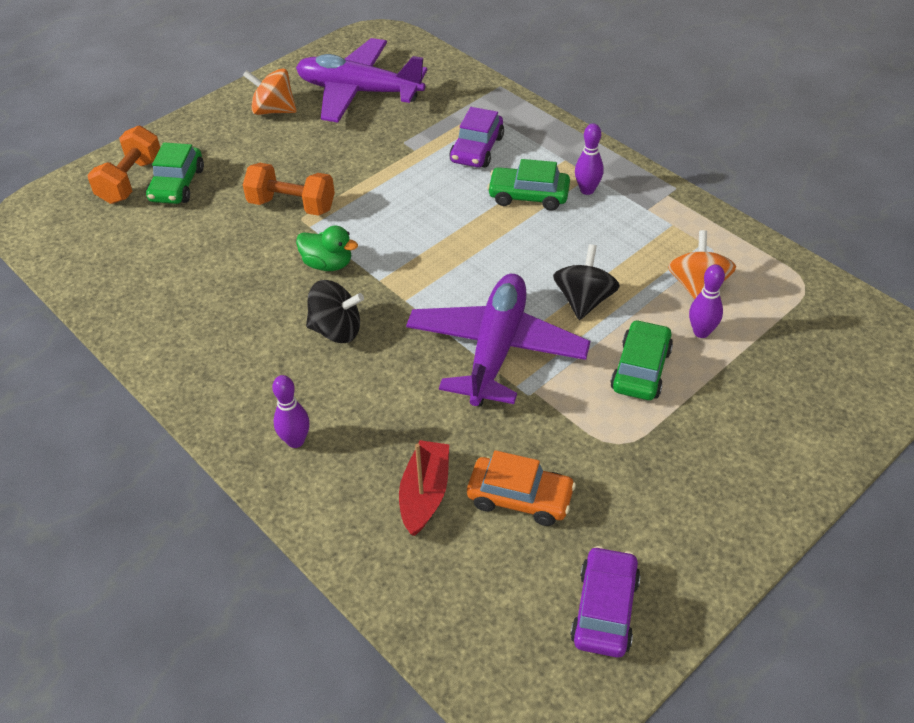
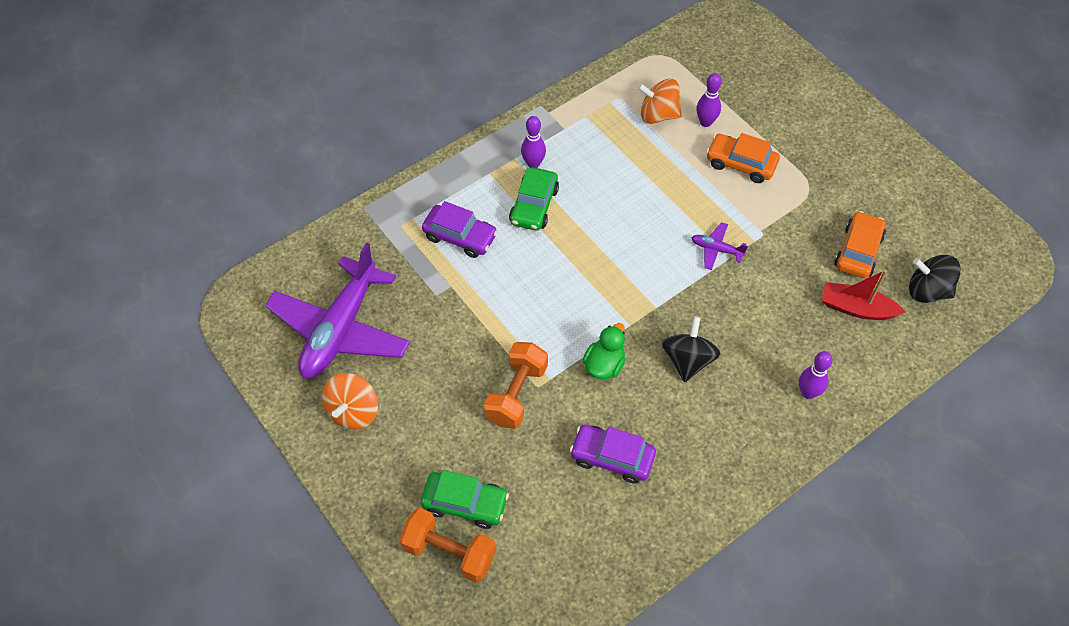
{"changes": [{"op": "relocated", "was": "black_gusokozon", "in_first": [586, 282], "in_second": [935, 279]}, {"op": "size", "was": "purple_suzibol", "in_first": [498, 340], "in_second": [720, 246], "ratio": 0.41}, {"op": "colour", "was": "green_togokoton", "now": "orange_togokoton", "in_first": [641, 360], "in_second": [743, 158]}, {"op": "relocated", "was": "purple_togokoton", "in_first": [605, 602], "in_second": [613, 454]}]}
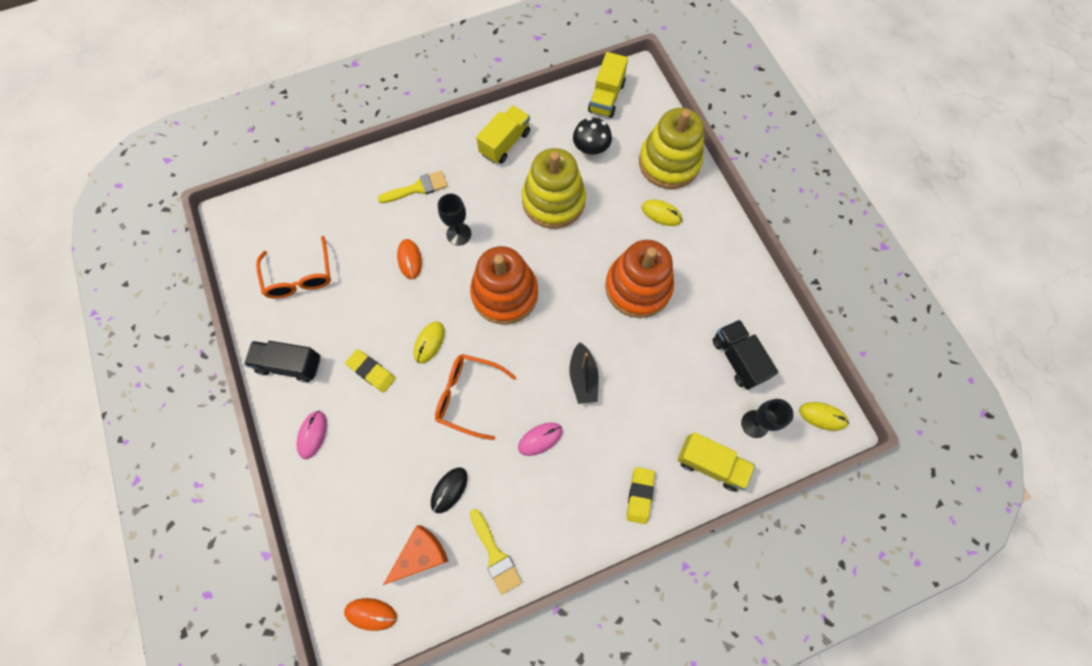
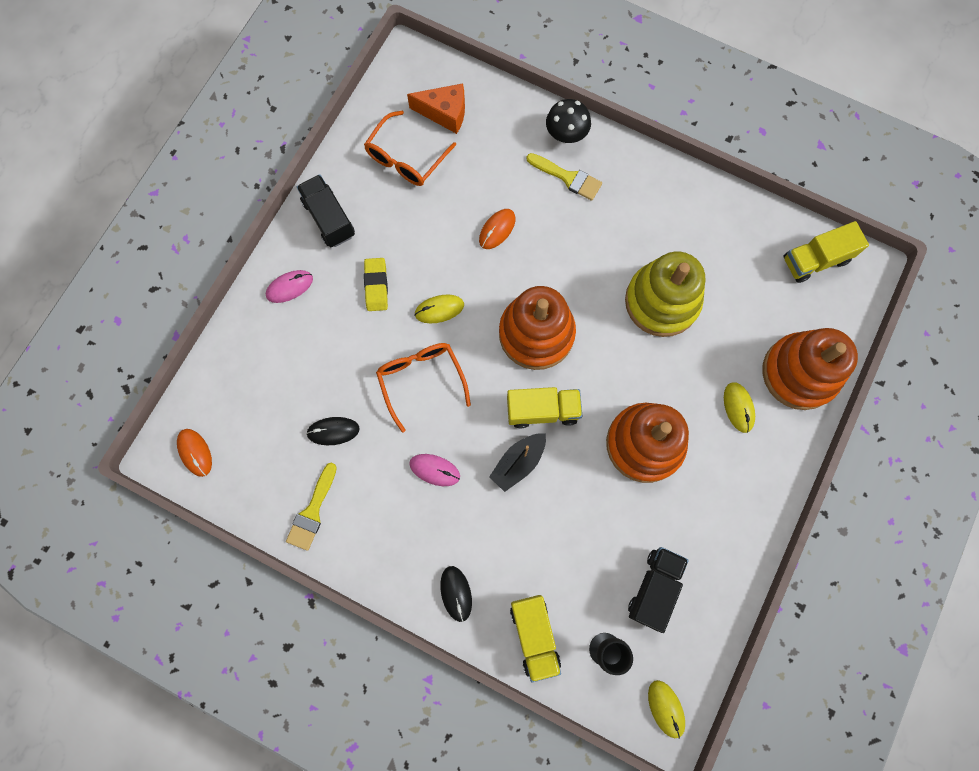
{"changes": [{"op": "relocated", "was": "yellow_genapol", "in_first": [503, 134], "in_second": [544, 407]}, {"op": "colour", "was": "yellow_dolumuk", "now": "orange_dolumuk", "in_first": [671, 148], "in_second": [810, 369]}, {"op": "relocated", "was": "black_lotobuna", "in_first": [592, 136], "in_second": [568, 121]}, {"op": "missing", "was": "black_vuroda", "in_first": [454, 220]}, {"op": "exchanged", "was": "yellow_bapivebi", "now": "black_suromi", "in_first": [640, 495], "in_second": [456, 594]}, {"op": "relocated", "was": "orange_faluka", "in_first": [415, 555], "in_second": [436, 108]}]}
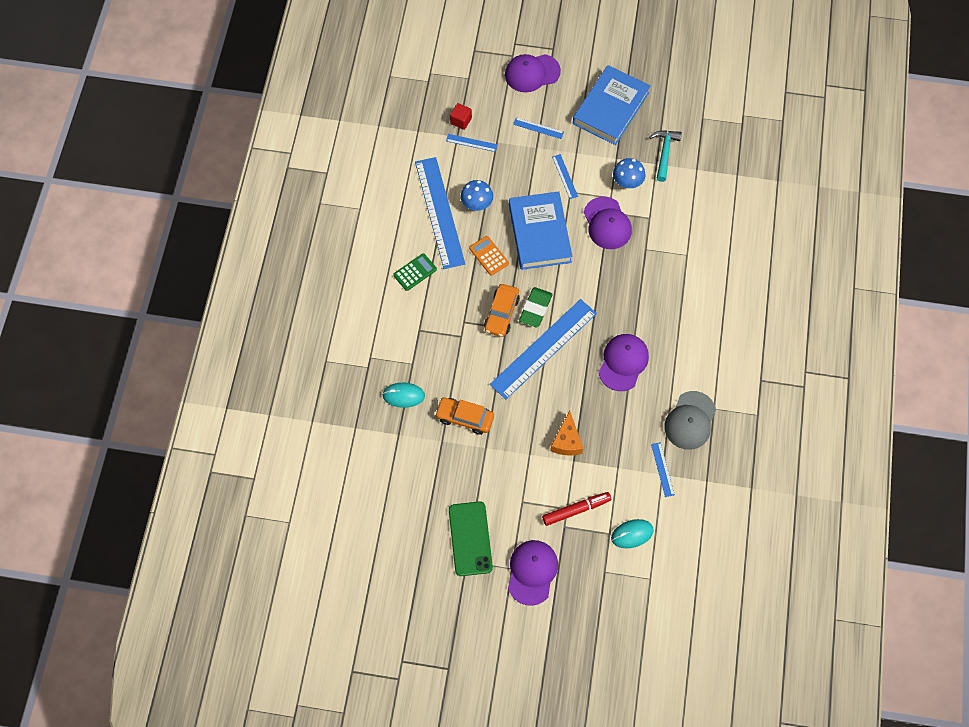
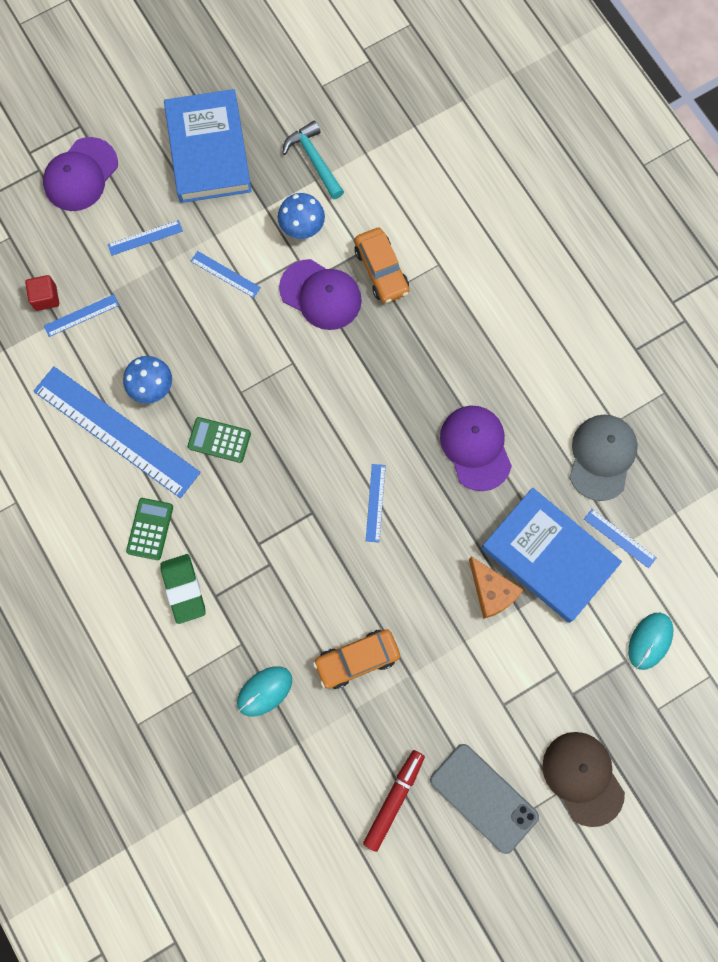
{"changes": [{"op": "relocated", "was": "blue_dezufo", "in_first": [540, 230], "in_second": [551, 555]}, {"op": "colour", "was": "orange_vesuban", "now": "green_vesuban", "in_first": [489, 256], "in_second": [219, 440]}, {"op": "relocated", "was": "orange_togokoton", "in_first": [502, 310], "in_second": [382, 265]}, {"op": "relocated", "was": "green_bapivebi", "in_first": [536, 307], "in_second": [183, 589]}, {"op": "size", "was": "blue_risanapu", "in_first": [543, 349], "in_second": [376, 503], "ratio": 0.42}, {"op": "spun", "was": "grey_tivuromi", "in_first": [690, 420], "in_second": [604, 458], "clockwise": -150}, {"op": "relocated", "was": "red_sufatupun", "in_first": [576, 509], "in_second": [394, 801]}, {"op": "colour", "was": "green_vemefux", "now": "grey_vemefux", "in_first": [471, 538], "in_second": [484, 799]}, {"op": "colour", "was": "purple_tivuromi", "now": "brown_tivuromi", "in_first": [533, 573], "in_second": [583, 779]}]}
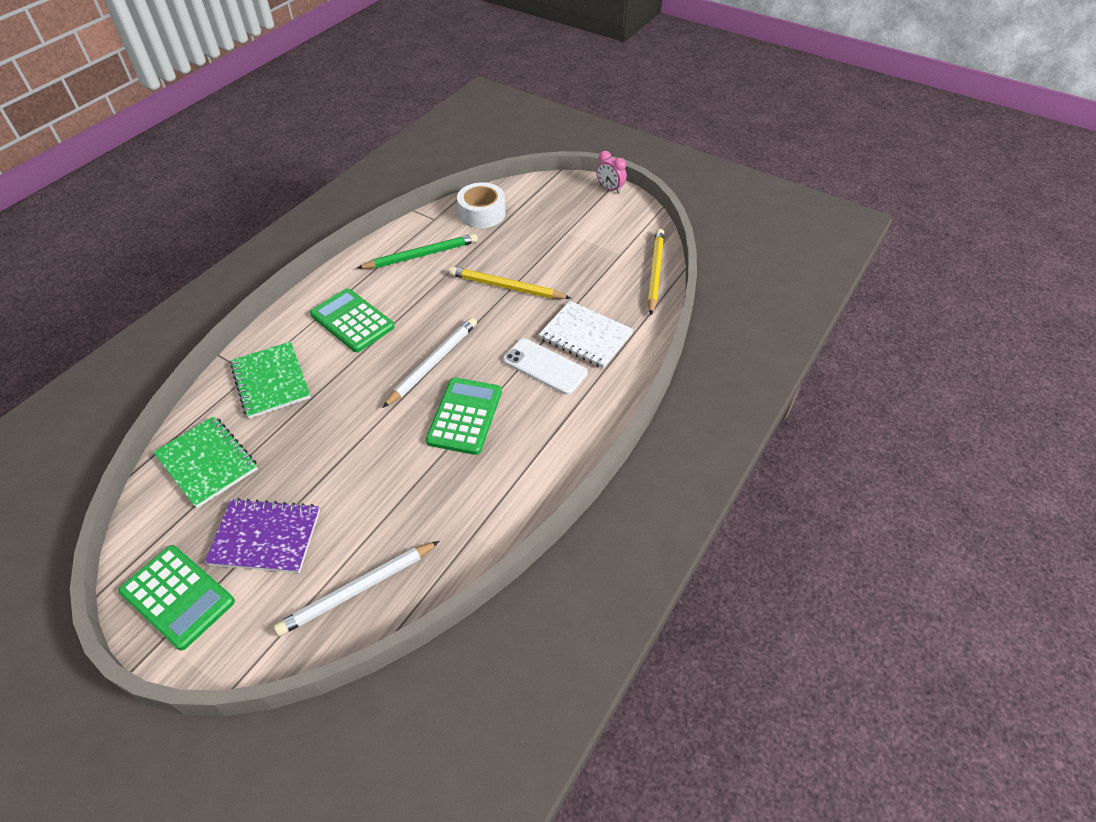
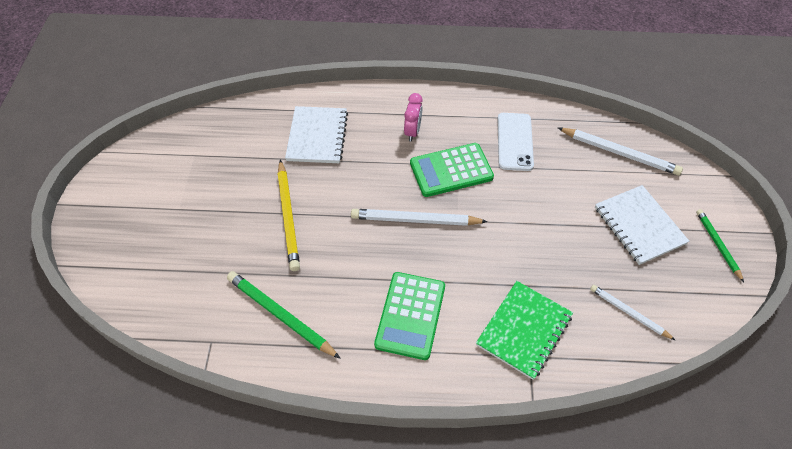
{"changes": [{"op": "relocated", "was": "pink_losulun", "in_first": [611, 172], "in_second": [413, 117]}, {"op": "missing", "was": "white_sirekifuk", "in_first": [481, 205]}, {"op": "missing", "was": "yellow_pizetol", "in_first": [656, 272]}, {"op": "relocated", "was": "white_vemefux", "in_first": [545, 367], "in_second": [515, 142]}, {"op": "exchanged", "was": "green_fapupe", "now": "white_pizetol", "in_first": [205, 462], "in_second": [632, 312]}, {"op": "colour", "was": "purple_fapupe", "now": "white_fapupe", "in_first": [262, 535], "in_second": [642, 225]}, {"op": "exchanged", "was": "green_vesuban", "now": "green_pizetol", "in_first": [177, 597], "in_second": [720, 245]}]}
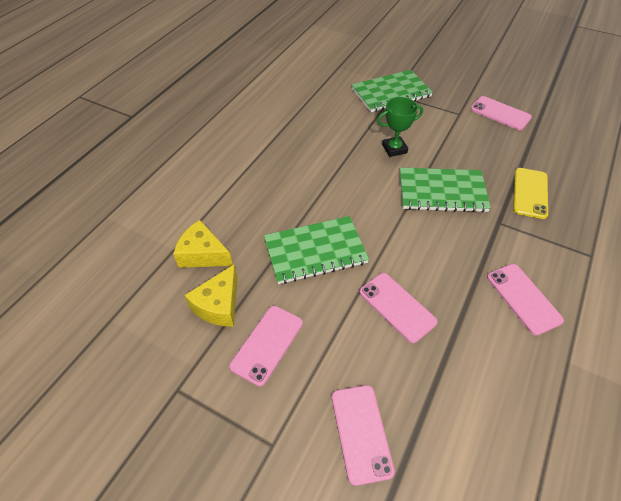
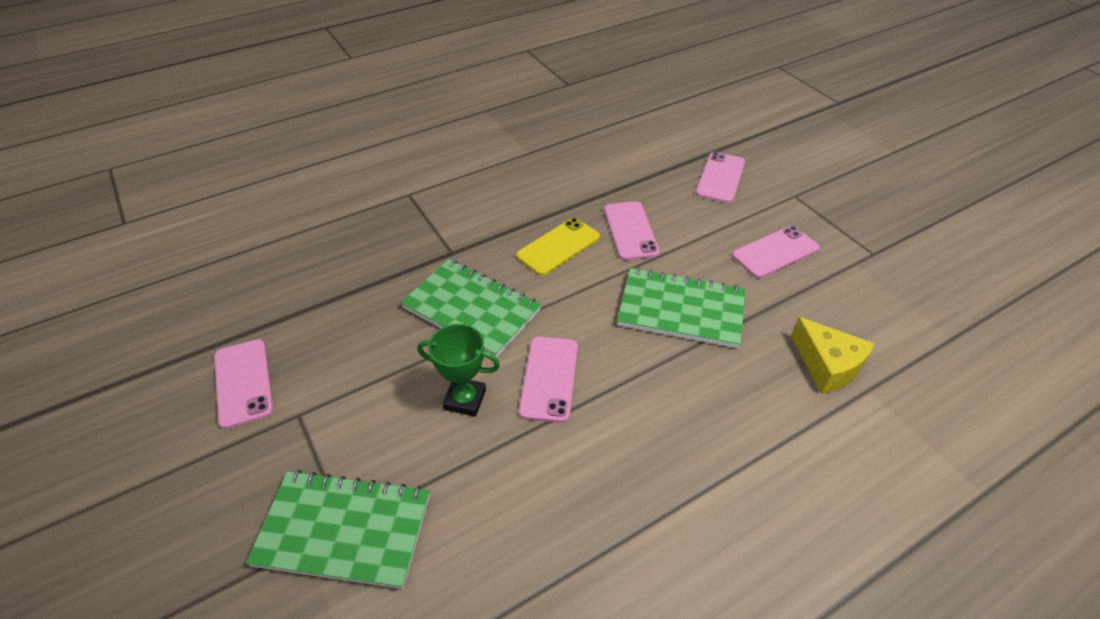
{"changes": [{"op": "relocated", "was": "yellow_vemefux", "in_first": [530, 193], "in_second": [558, 247]}, {"op": "relocated", "was": "pink_vemefux", "in_first": [525, 300], "in_second": [548, 379]}, {"op": "missing", "was": "yellow_faluka", "in_first": [211, 296]}]}
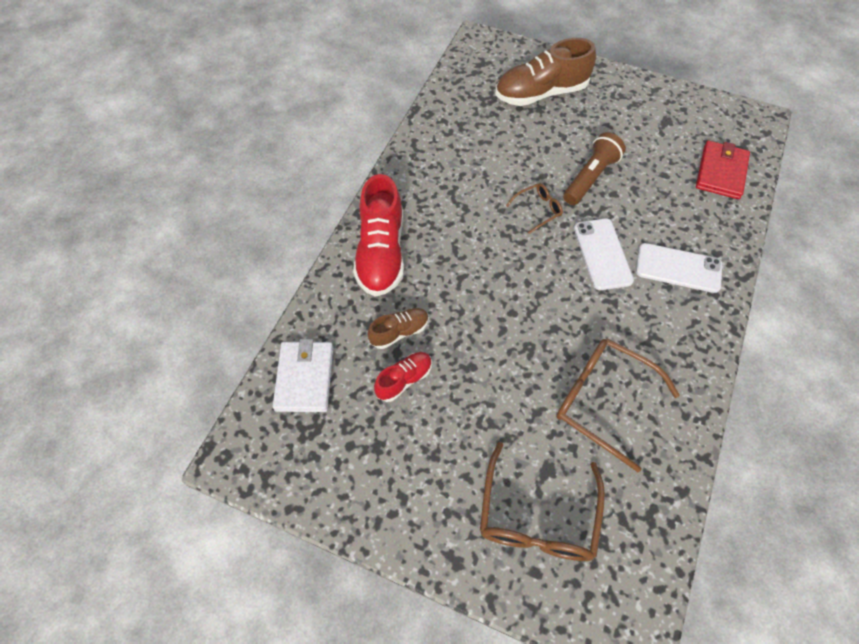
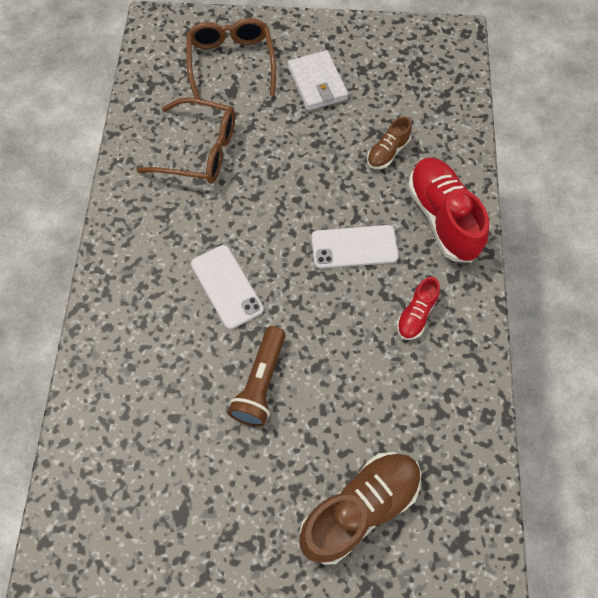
{"changes": [{"op": "missing", "was": "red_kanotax", "in_first": [723, 170]}, {"op": "missing", "was": "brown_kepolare", "in_first": [534, 208]}, {"op": "relocated", "was": "white_vemefux", "in_first": [679, 268], "in_second": [355, 247]}, {"op": "relocated", "was": "white_kanotax", "in_first": [302, 375], "in_second": [318, 80]}, {"op": "relocated", "was": "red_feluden", "in_first": [403, 377], "in_second": [418, 308]}]}
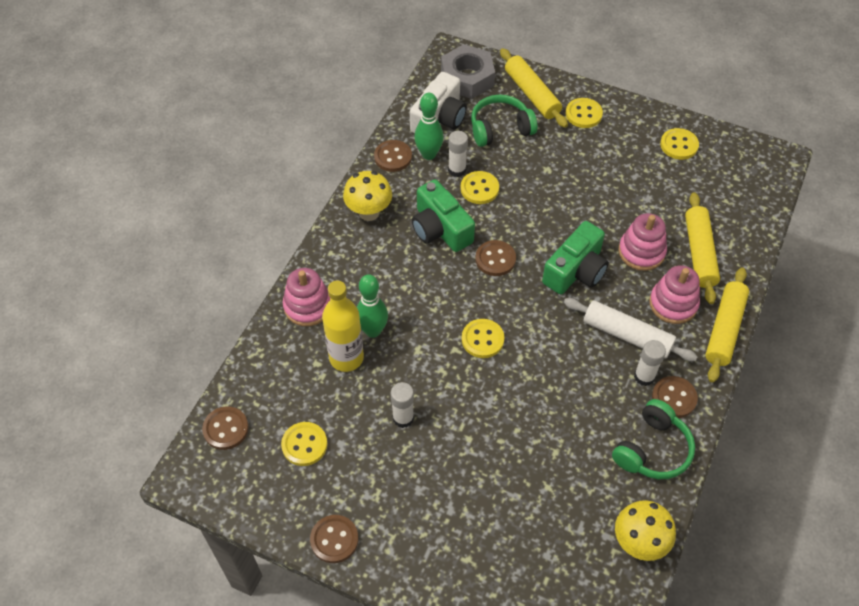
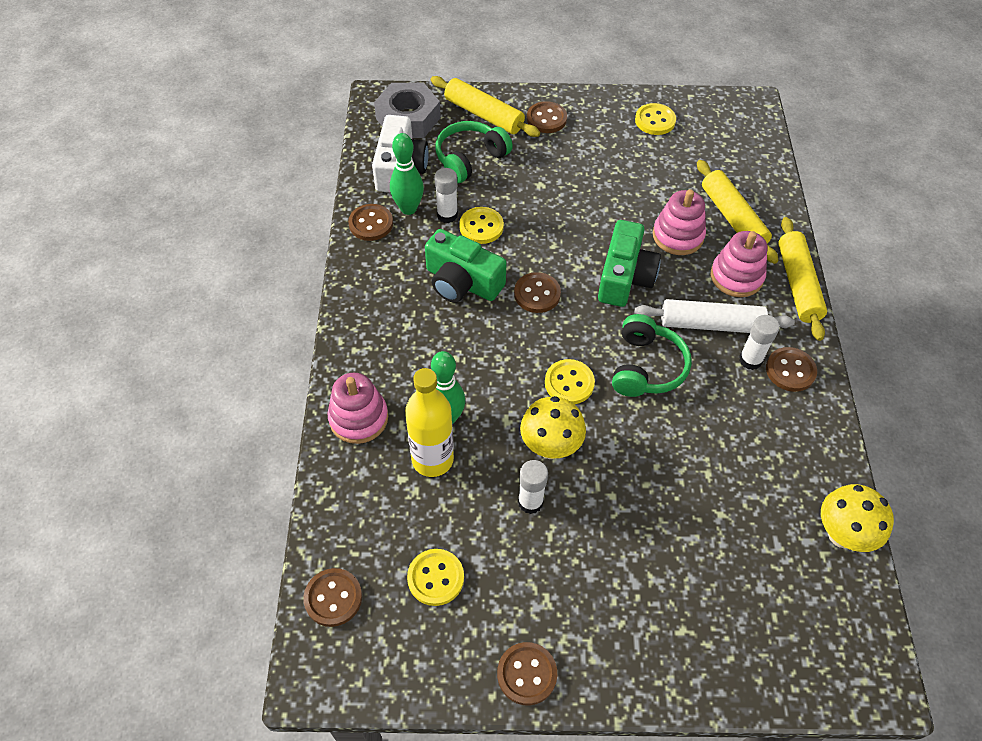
{"changes": [{"op": "colour", "was": "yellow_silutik", "now": "brown_silutik", "in_first": [584, 113], "in_second": [547, 117]}, {"op": "relocated", "was": "yellow_lotobuna", "in_first": [367, 196], "in_second": [553, 427]}, {"op": "relocated", "was": "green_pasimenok", "in_first": [653, 439], "in_second": [652, 355]}]}
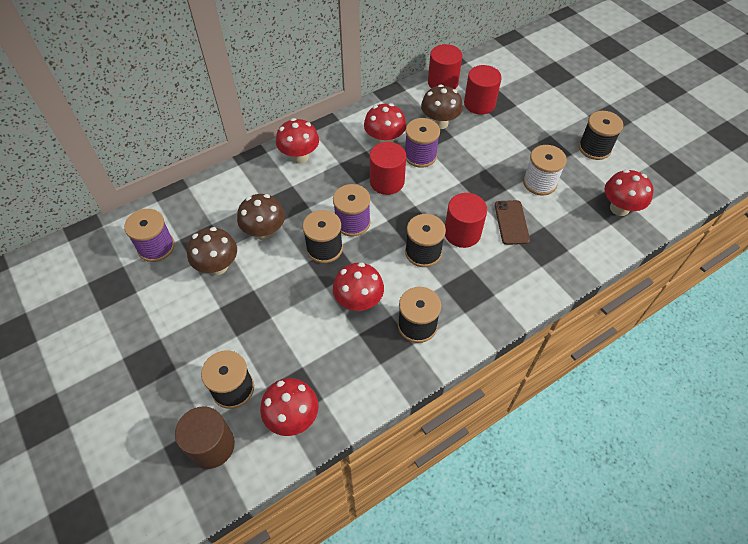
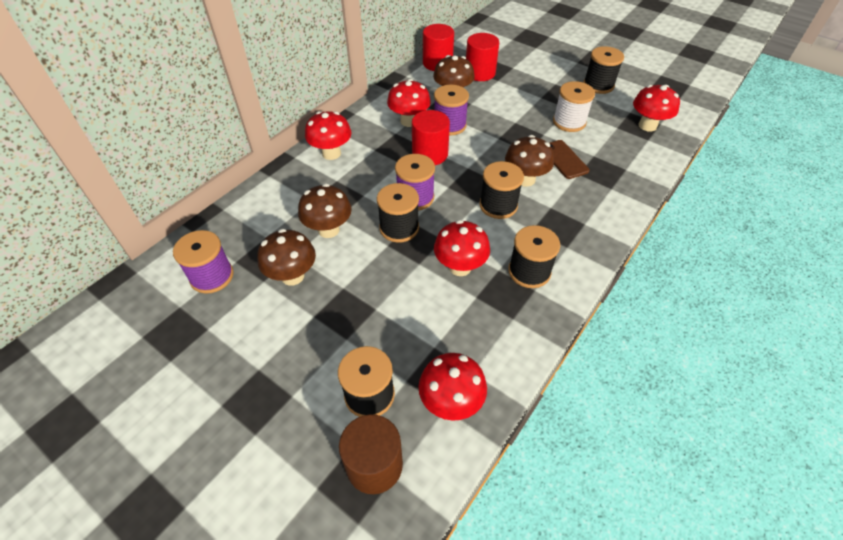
{"changes": [{"op": "exchanged", "was": "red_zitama", "now": "brown_lotobuna", "in_first": [466, 220], "in_second": [529, 161]}]}
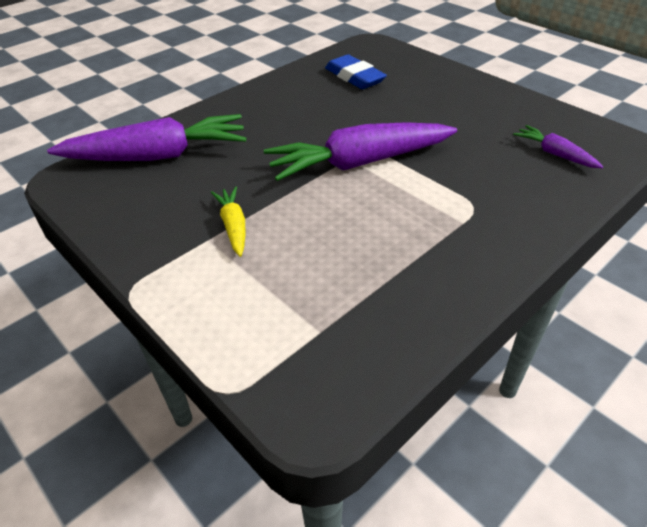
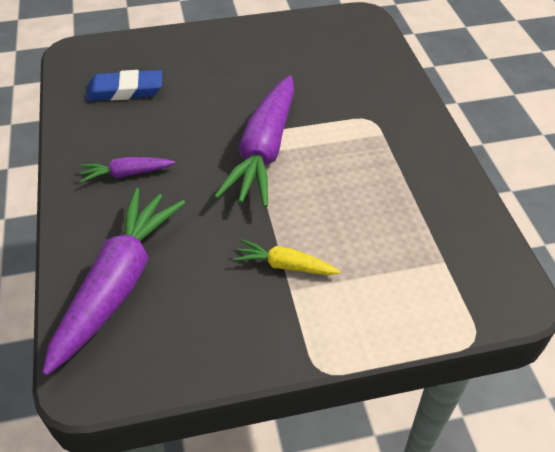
{"changes": [{"op": "relocated", "was": "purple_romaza", "in_first": [558, 146], "in_second": [127, 170]}]}
